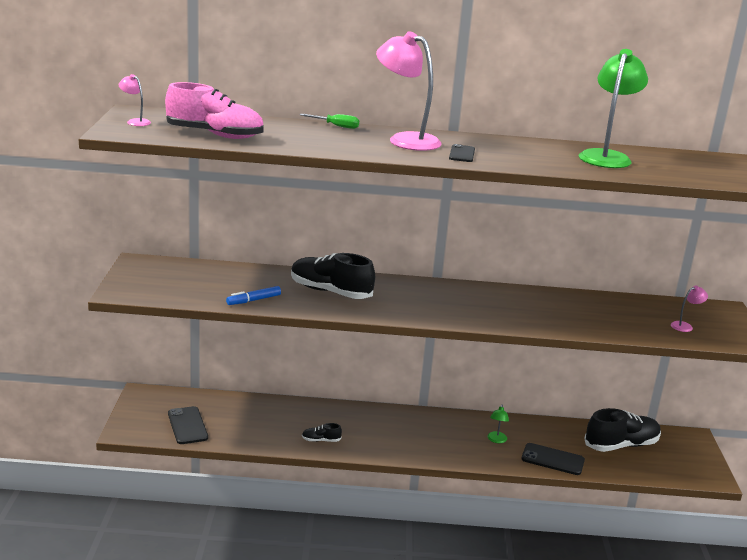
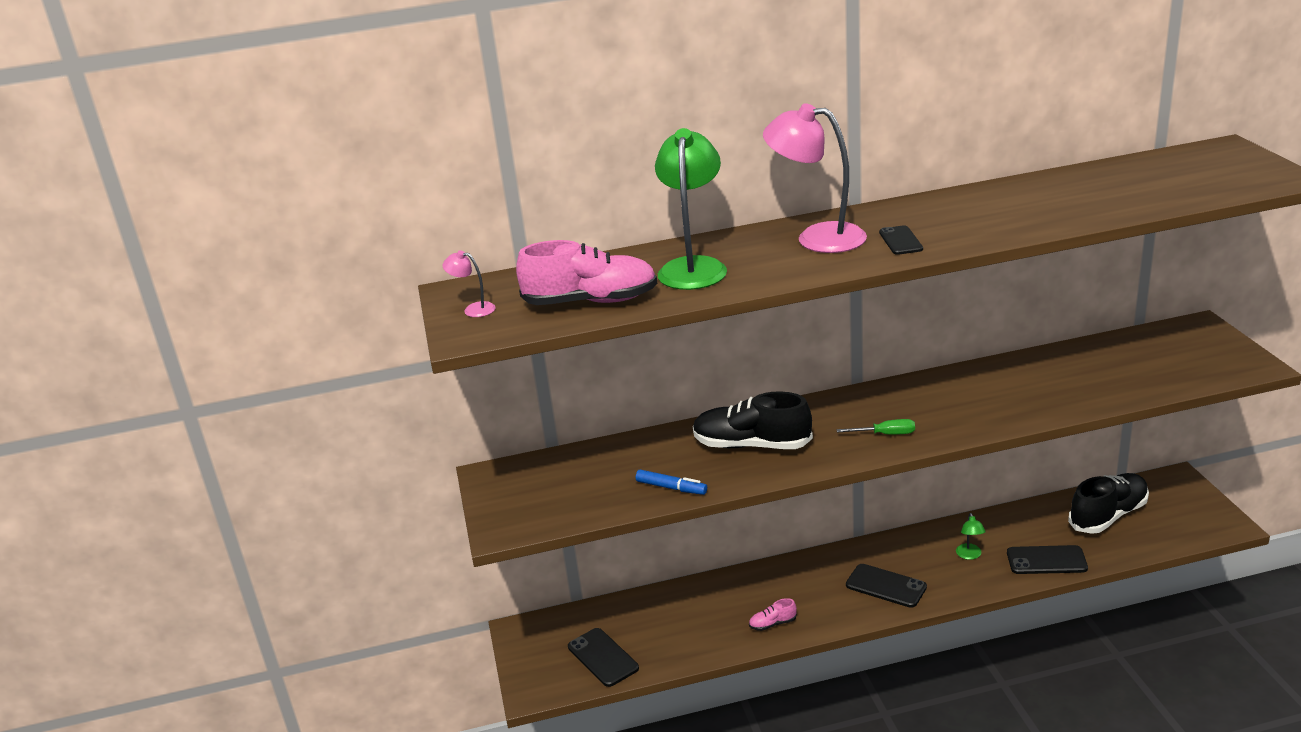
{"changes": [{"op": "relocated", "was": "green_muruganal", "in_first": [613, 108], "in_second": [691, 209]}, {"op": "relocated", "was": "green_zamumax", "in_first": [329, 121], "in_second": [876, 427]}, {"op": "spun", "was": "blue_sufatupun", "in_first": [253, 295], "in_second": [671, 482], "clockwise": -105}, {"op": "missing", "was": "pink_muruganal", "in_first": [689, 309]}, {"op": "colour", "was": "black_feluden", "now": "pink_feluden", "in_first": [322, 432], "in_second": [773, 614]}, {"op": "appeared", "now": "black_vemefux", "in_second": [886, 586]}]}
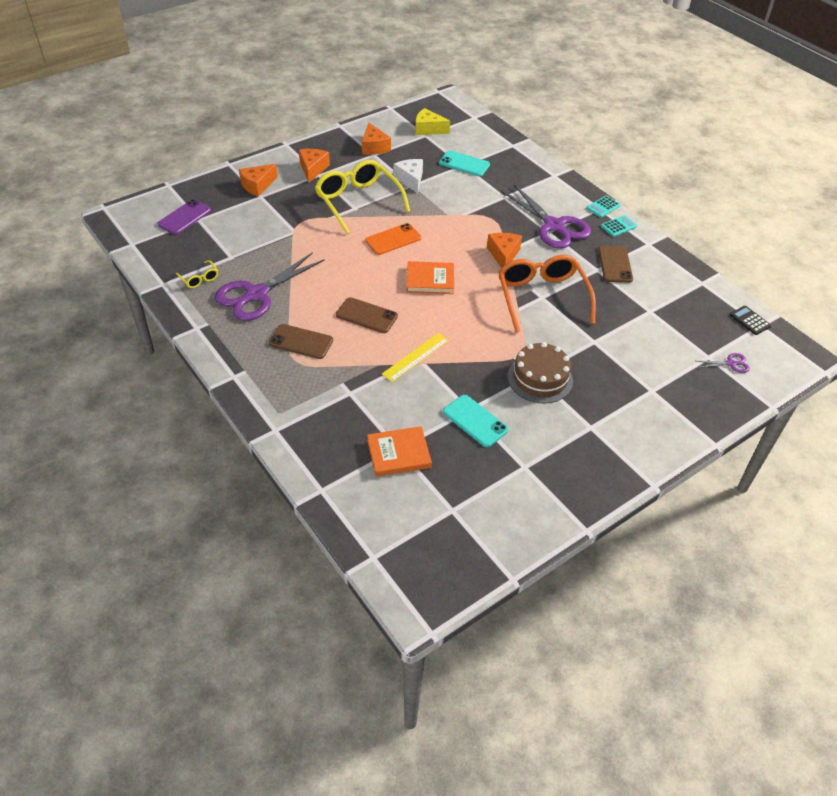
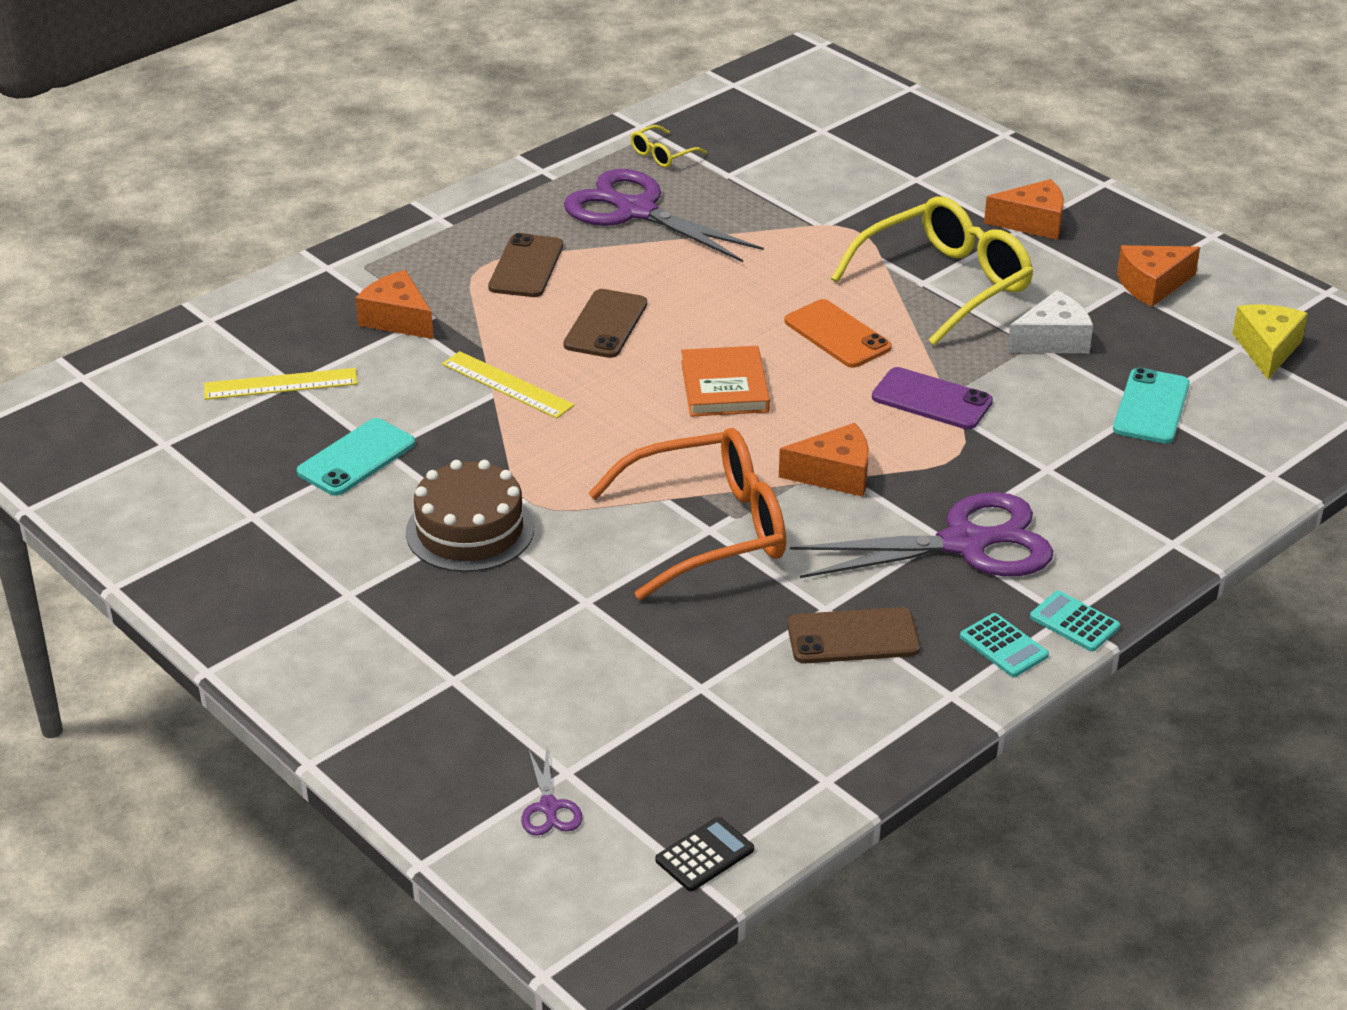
{"changes": [{"op": "relocated", "was": "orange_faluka", "in_first": [258, 180], "in_second": [394, 304]}, {"op": "spun", "was": "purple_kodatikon", "in_first": [546, 216], "in_second": [921, 535], "clockwise": -150}, {"op": "relocated", "was": "purple_vemefux", "in_first": [184, 217], "in_second": [932, 398]}, {"op": "exchanged", "was": "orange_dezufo", "now": "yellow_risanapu", "in_first": [399, 451], "in_second": [280, 384]}]}
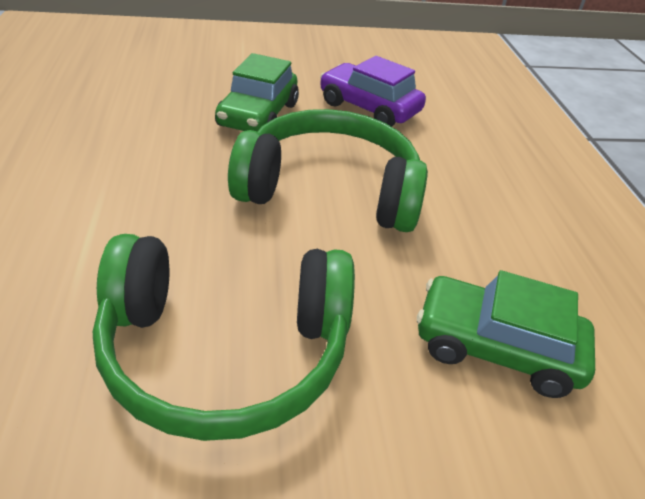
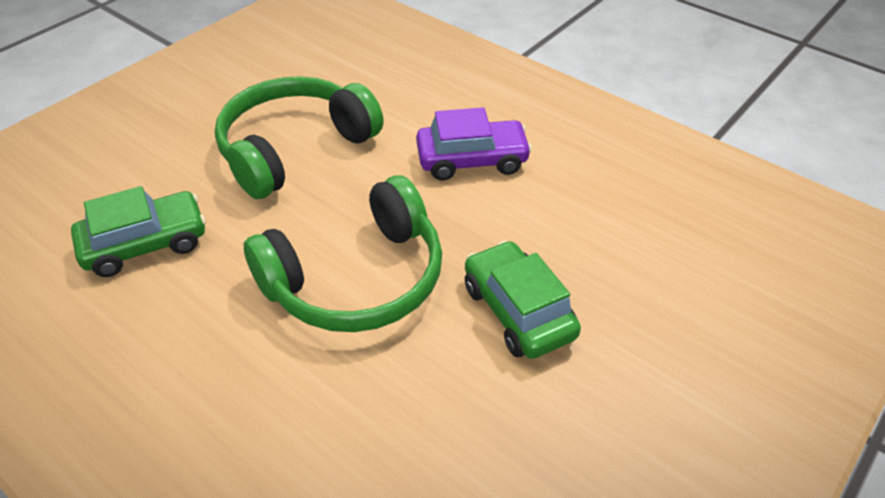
{"changes": [{"op": "relocated", "was": "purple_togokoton", "in_first": [373, 91], "in_second": [474, 144]}]}
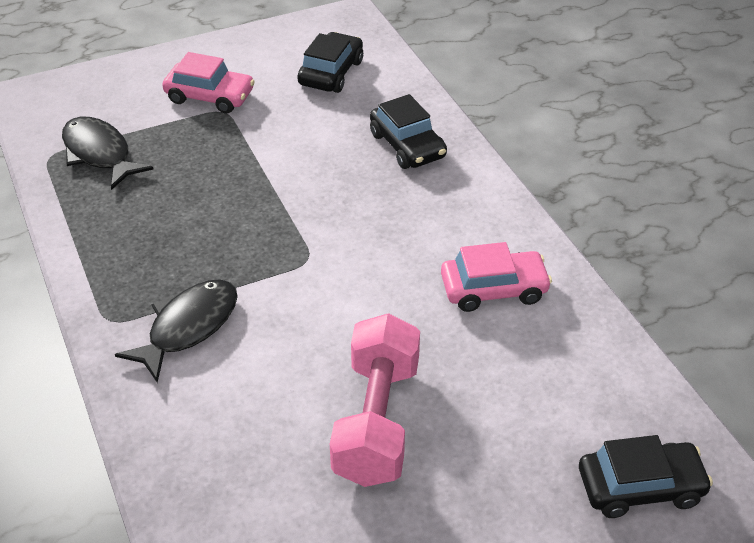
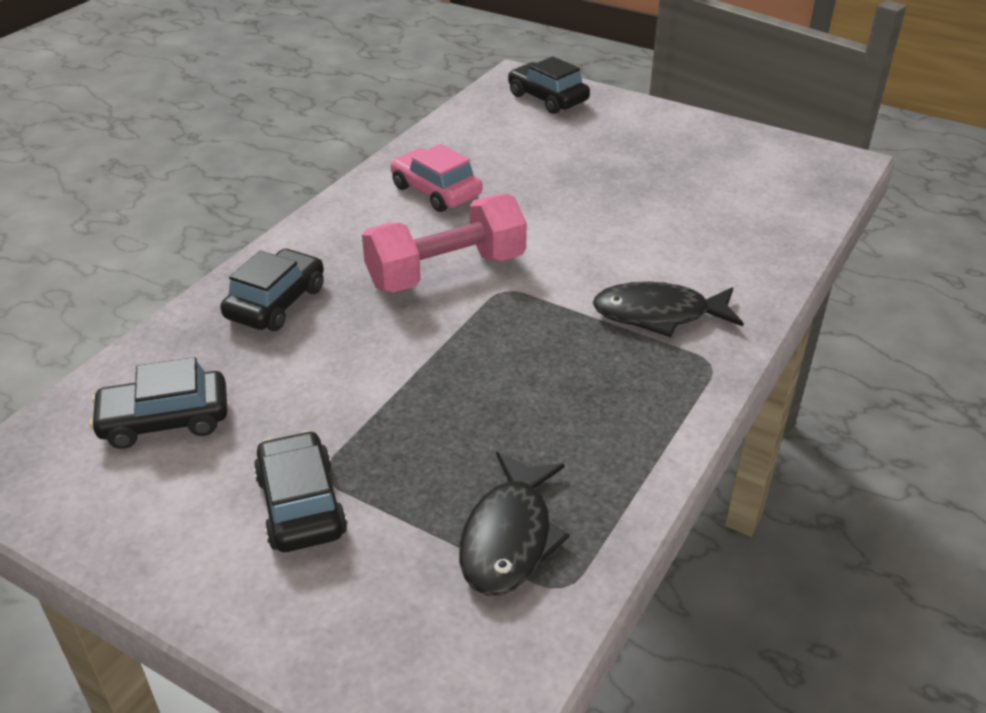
{"changes": [{"op": "colour", "was": "pink_togokoton", "now": "black_togokoton", "in_first": [208, 83], "in_second": [300, 491]}, {"op": "relocated", "was": "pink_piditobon", "in_first": [375, 400], "in_second": [444, 243]}]}
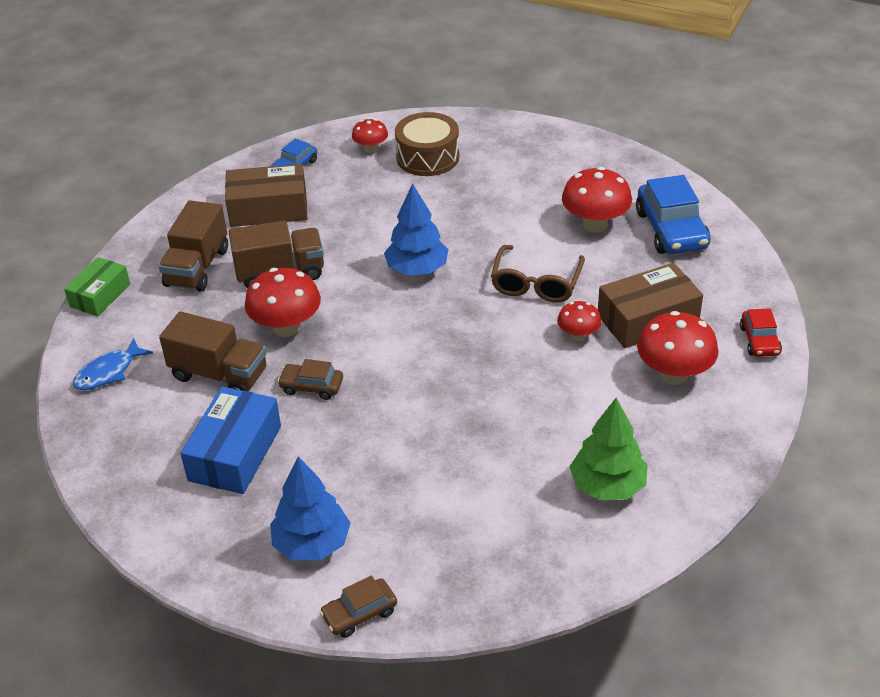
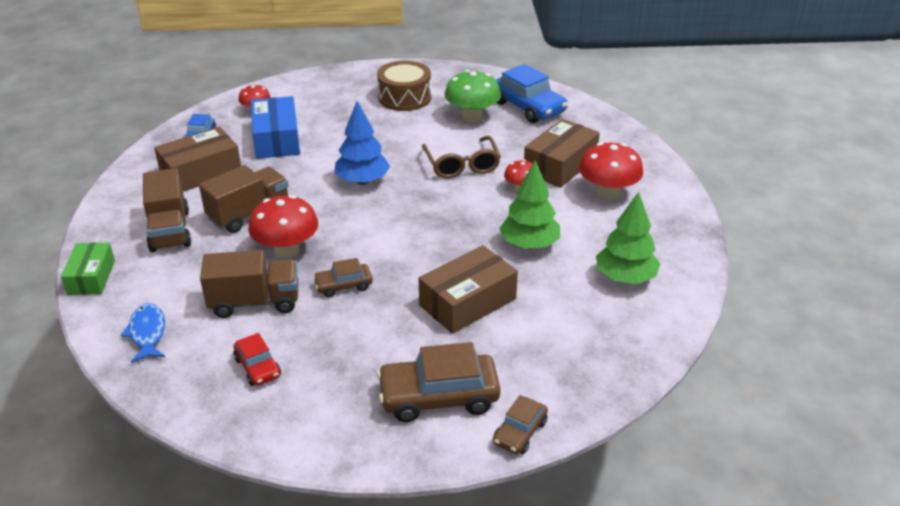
{"changes": [{"op": "relocated", "was": "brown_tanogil", "in_first": [427, 144], "in_second": [404, 86]}, {"op": "colour", "was": "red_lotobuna", "now": "green_lotobuna", "in_first": [597, 199], "in_second": [473, 96]}, {"op": "relocated", "was": "red_togokoton", "in_first": [761, 332], "in_second": [257, 359]}, {"op": "spun", "was": "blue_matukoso", "in_first": [113, 364], "in_second": [143, 333], "clockwise": 150}, {"op": "relocated", "was": "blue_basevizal", "in_first": [230, 440], "in_second": [275, 127]}, {"op": "exchanged", "was": "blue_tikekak", "now": "brown_togokoton", "in_first": [310, 508], "in_second": [438, 382]}, {"op": "appeared", "now": "green_tikekak", "in_second": [529, 204]}, {"op": "appeared", "now": "brown_basevizal", "in_second": [468, 289]}]}
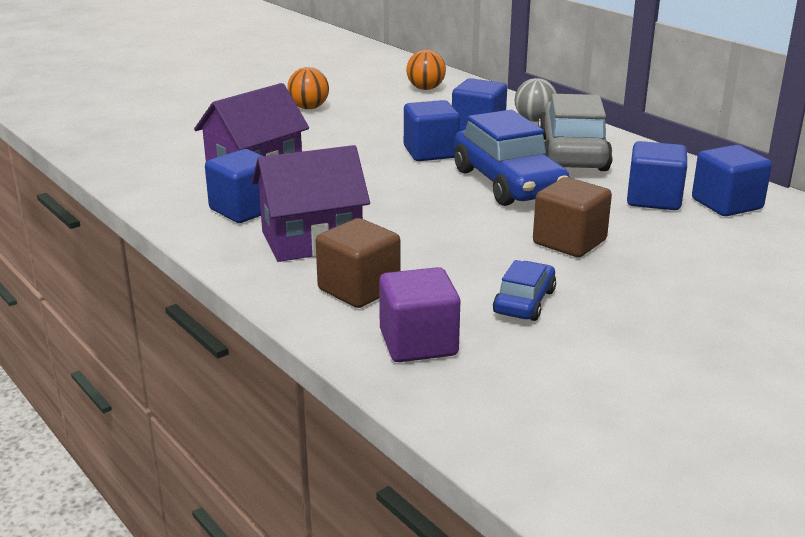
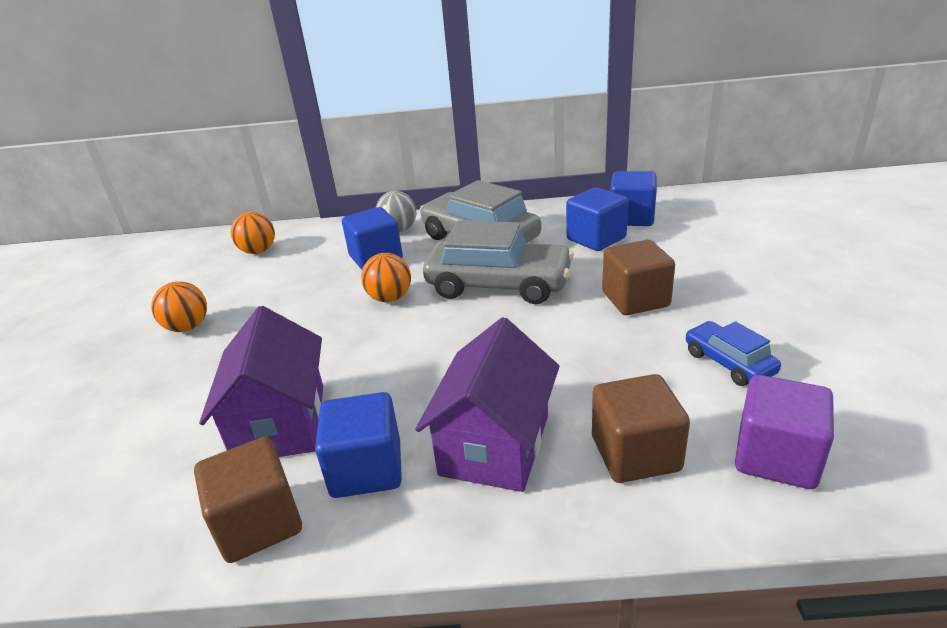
{"changes": [{"op": "exchanged", "was": "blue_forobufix", "now": "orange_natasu", "in_first": [432, 130], "in_second": [386, 277]}, {"op": "colour", "was": "blue_togokoton", "now": "grey_togokoton", "in_first": [512, 158], "in_second": [498, 262]}, {"op": "appeared", "now": "brown_forobufix", "in_second": [248, 500]}]}
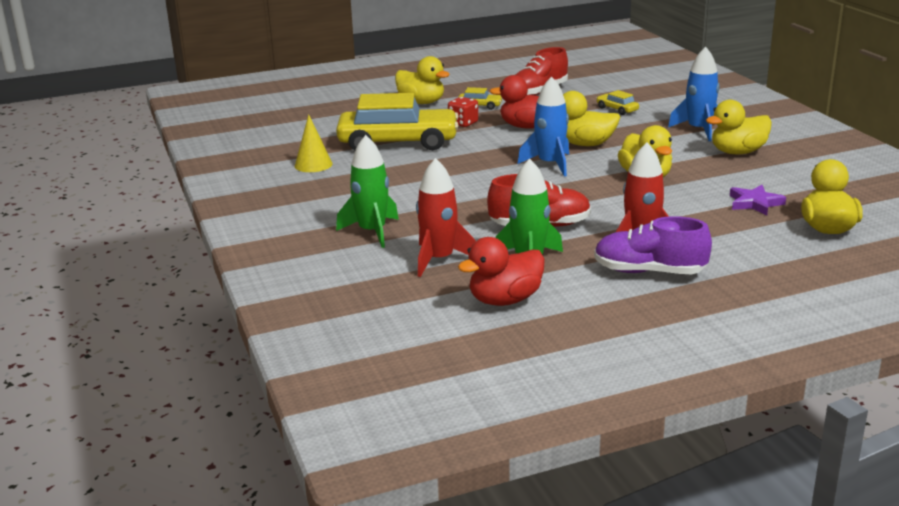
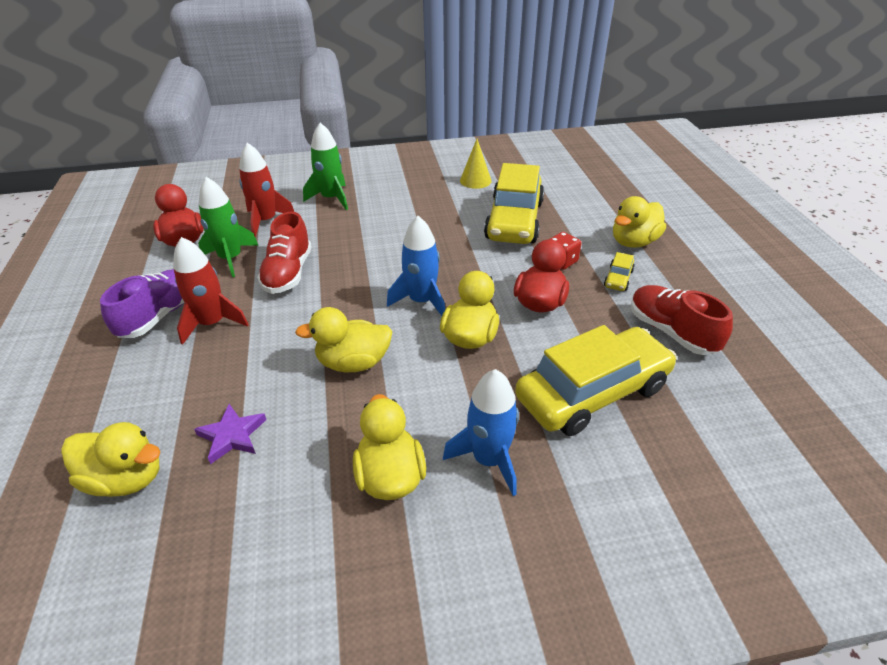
{"changes": [{"op": "size", "was": "yellow_togokoton", "in_first": [617, 102], "in_second": [596, 380], "ratio": 2.49}]}
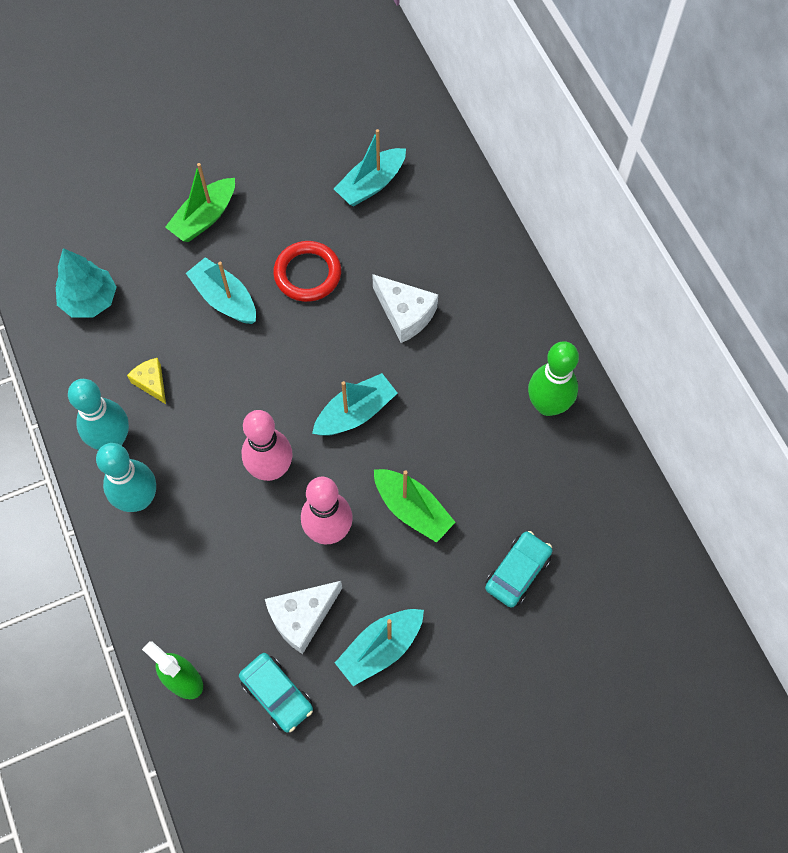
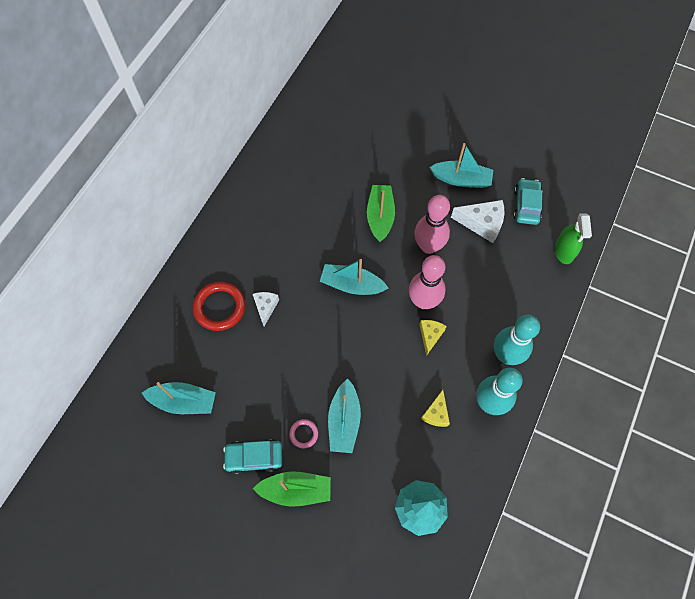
{"changes": [{"op": "relocated", "was": "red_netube", "in_first": [307, 271], "in_second": [219, 306]}, {"op": "size", "was": "white_faluka", "in_first": [405, 308], "in_second": [266, 309], "ratio": 0.62}, {"op": "missing", "was": "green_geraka", "in_first": [553, 378]}, {"op": "relocated", "was": "turquoise_togokoton", "in_first": [518, 569], "in_second": [252, 457]}, {"op": "appeared", "now": "yellow_faluka", "in_second": [433, 338]}, {"op": "appeared", "now": "pink_netube", "in_second": [303, 433]}]}
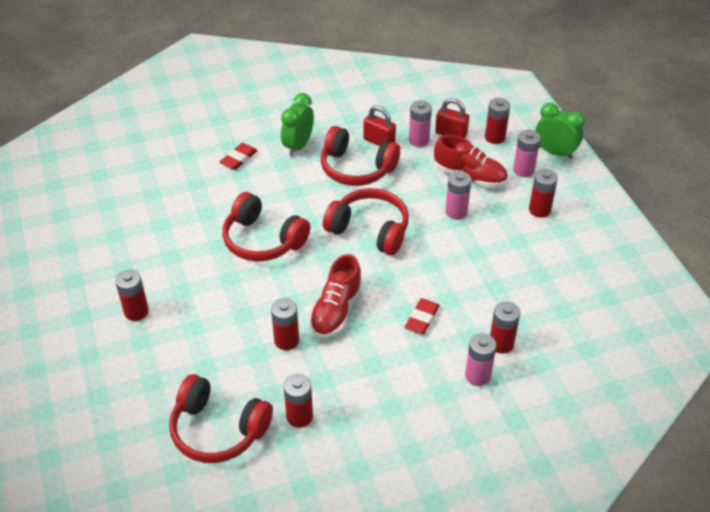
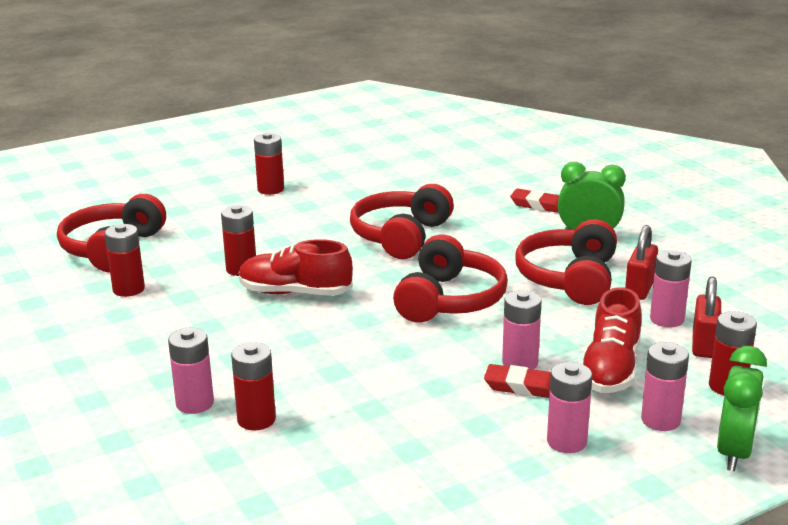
{"changes": [{"op": "colour", "was": "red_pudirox", "now": "pink_pudirox", "in_first": [543, 193], "in_second": [569, 407]}, {"op": "relocated", "was": "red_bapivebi", "in_first": [422, 316], "in_second": [517, 381]}]}
